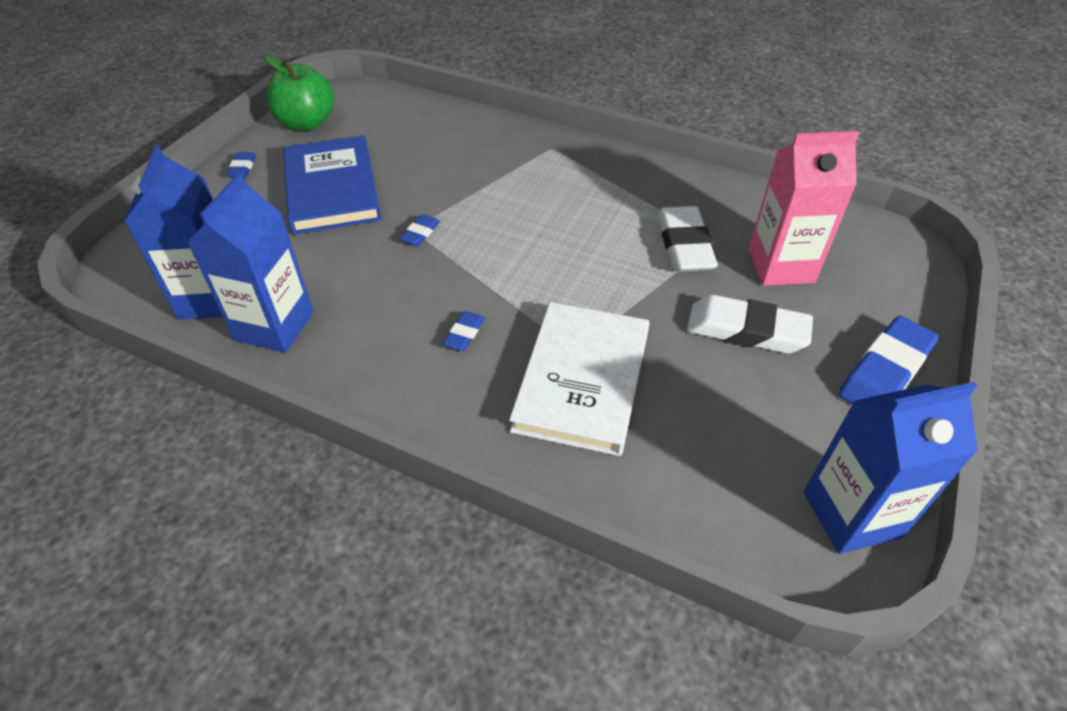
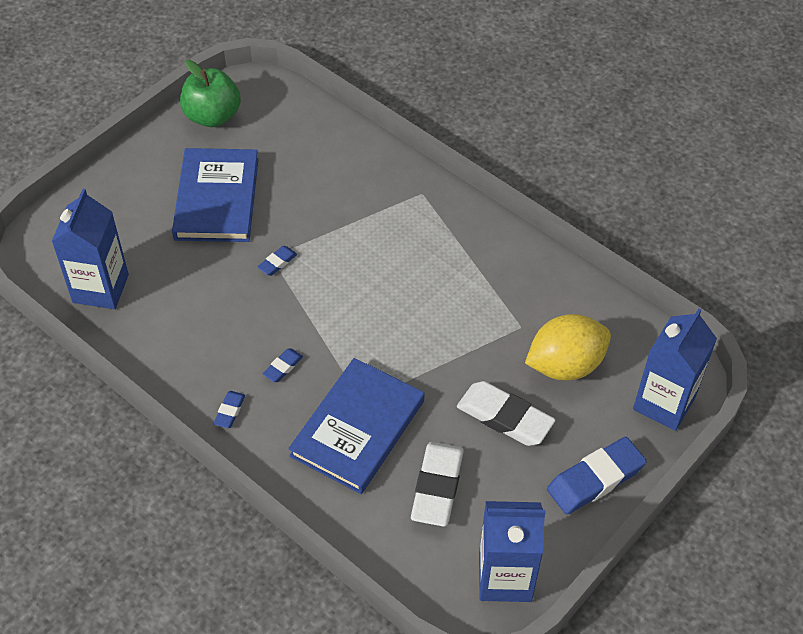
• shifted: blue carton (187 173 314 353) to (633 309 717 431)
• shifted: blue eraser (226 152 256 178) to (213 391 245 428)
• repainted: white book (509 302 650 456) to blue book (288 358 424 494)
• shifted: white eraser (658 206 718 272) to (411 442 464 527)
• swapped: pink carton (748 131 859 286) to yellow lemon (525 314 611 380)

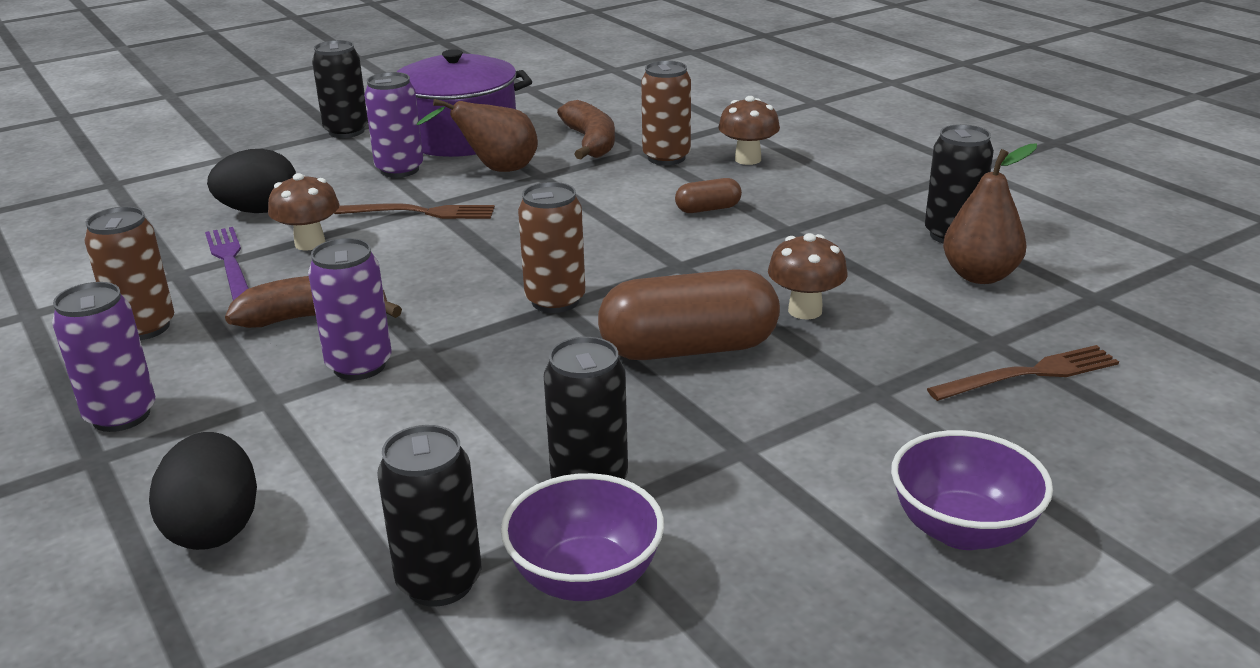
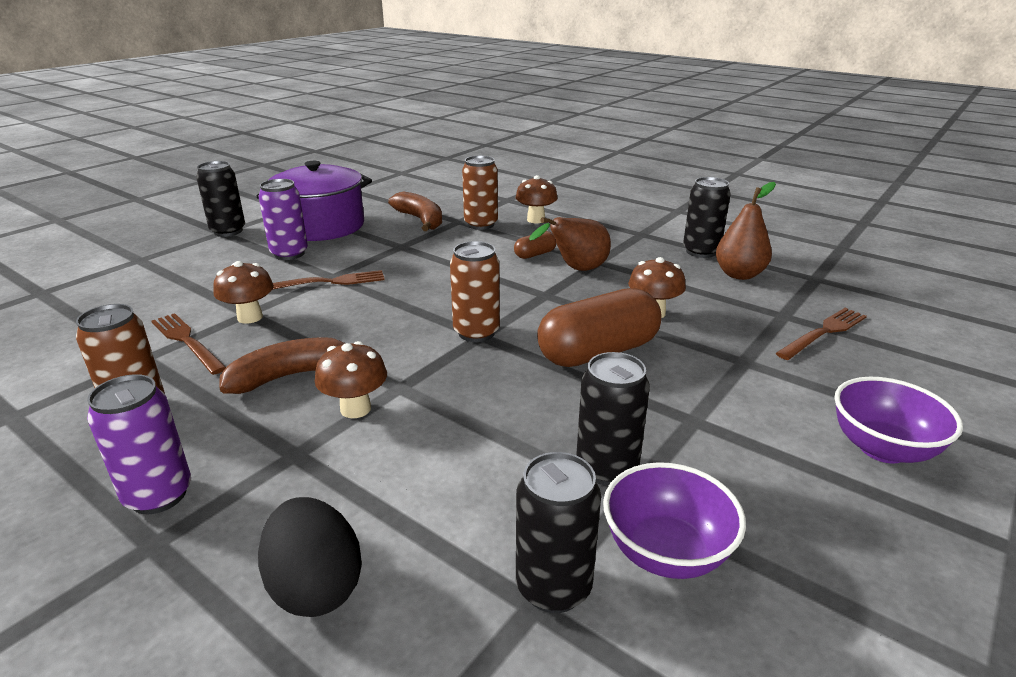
• repainted: purple fork (205 227 249 301) to brown fork (151 313 226 375)
• gone: black egg (207 149 296 213)
• swapped: purple can (308 238 392 380) to brown mushroom (315 341 387 418)
• shifted: brown pear (416 99 538 172) to (529 217 611 271)

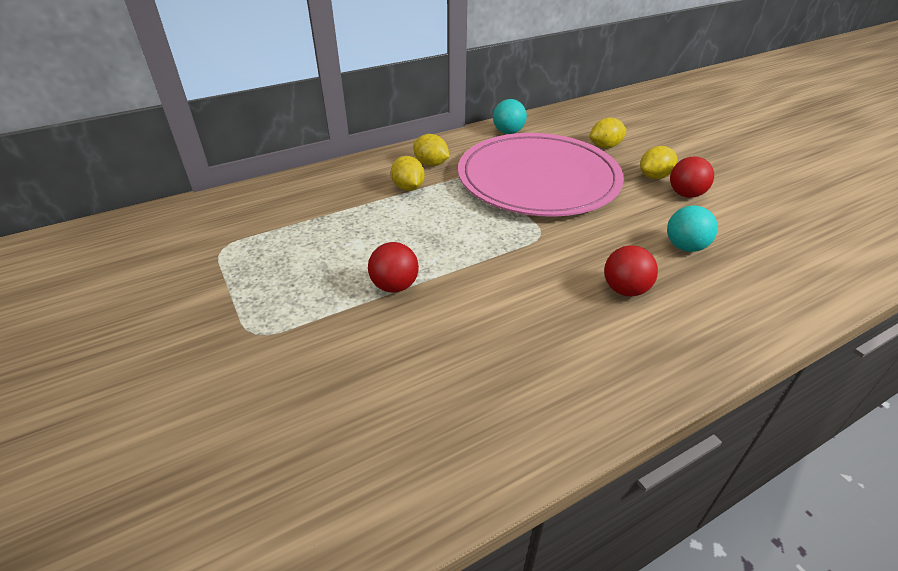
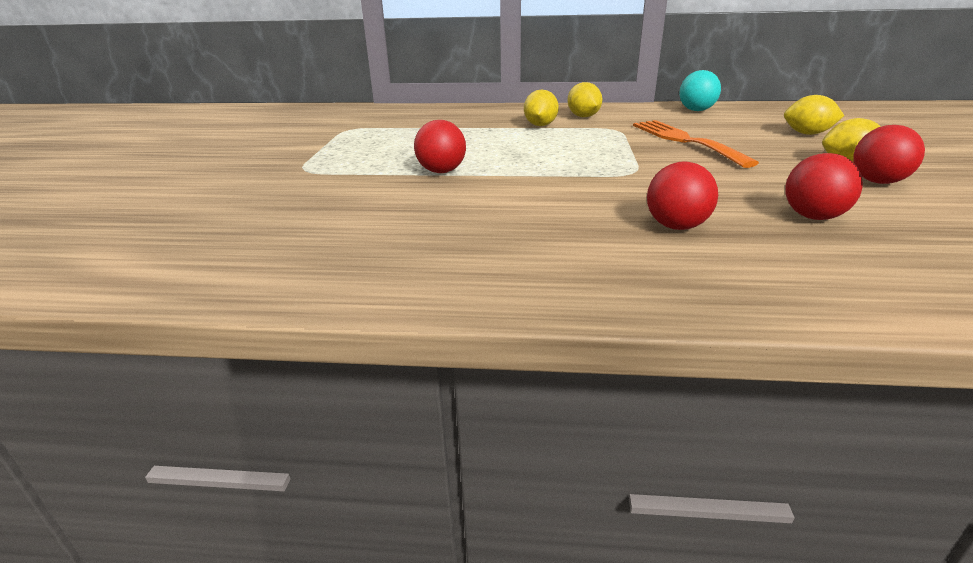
• swapped: pink plate (458 133 624 217) to orange fork (633 120 759 168)
• repainted: turquoise ball (667 205 718 252) to red ball (785 153 863 220)

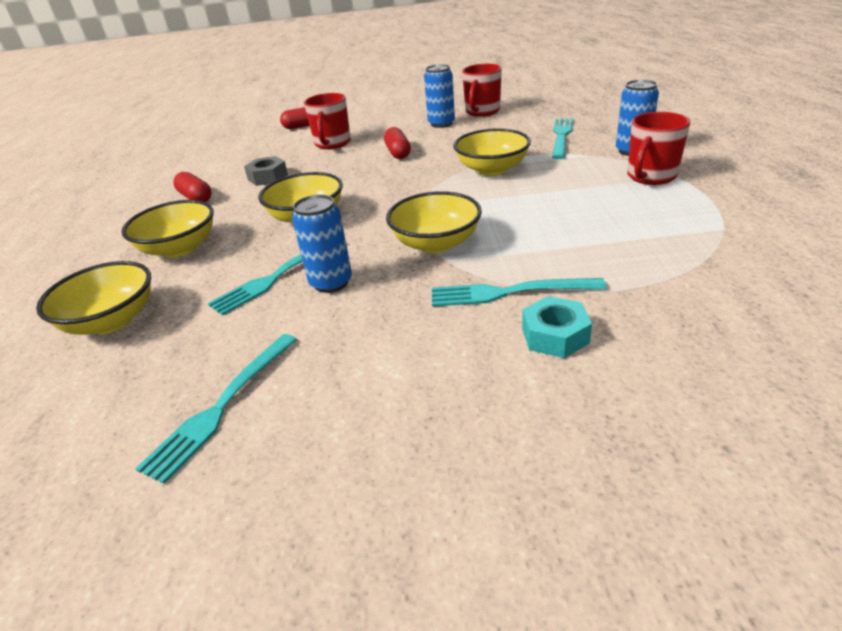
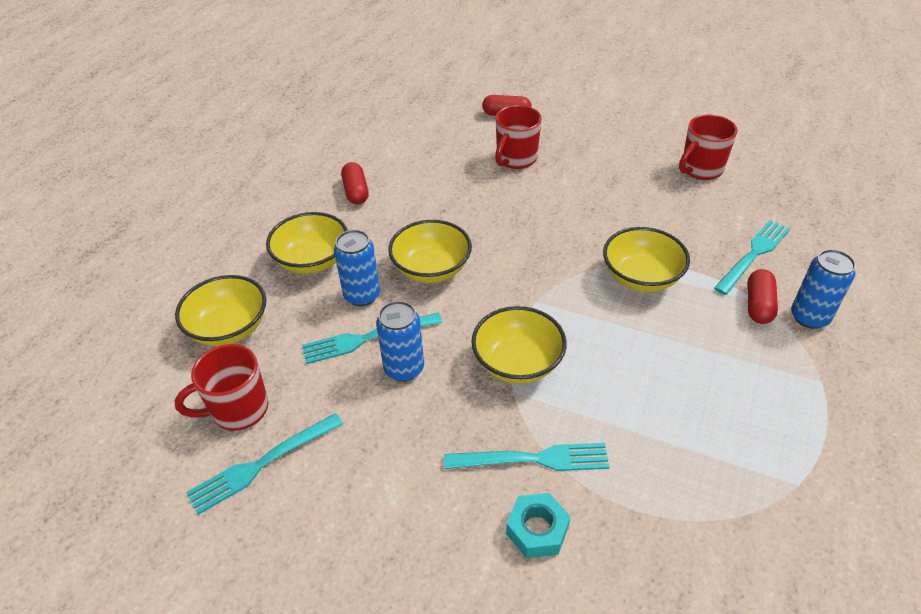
• gone: grey nut (244 156 288 186)
• shifted: red capsule (384 127 411 159) to (747 269 778 324)
• shifted: blue can (424 64 455 128) to (334 230 380 306)
• rotated: turquoise fork (432 278 606 307) = (444 443 610 471) 150 degrees clockwise
• shifted: red mug (627 112 690 185) to (174 344 269 431)

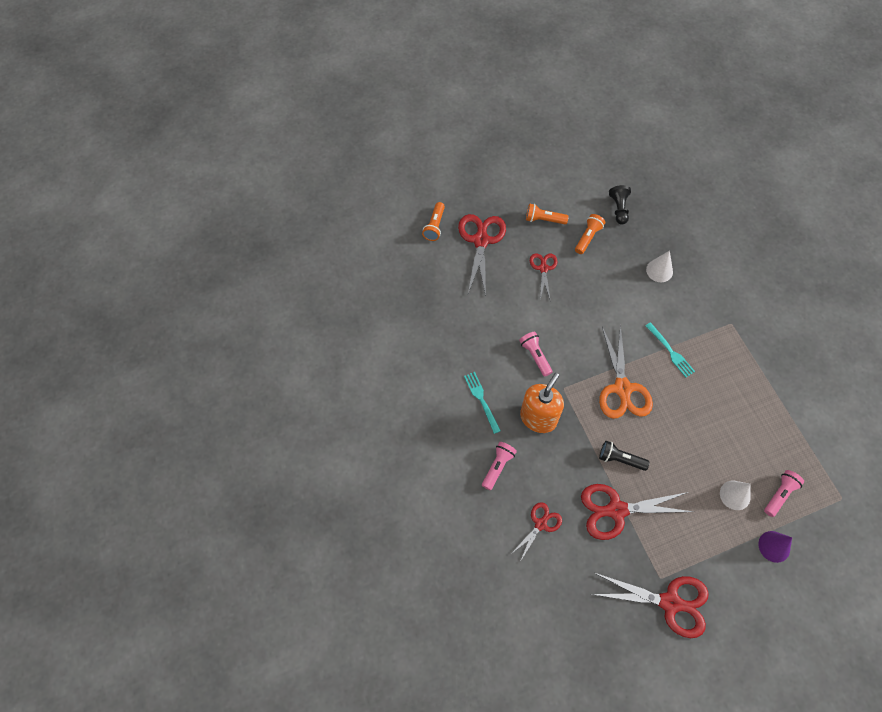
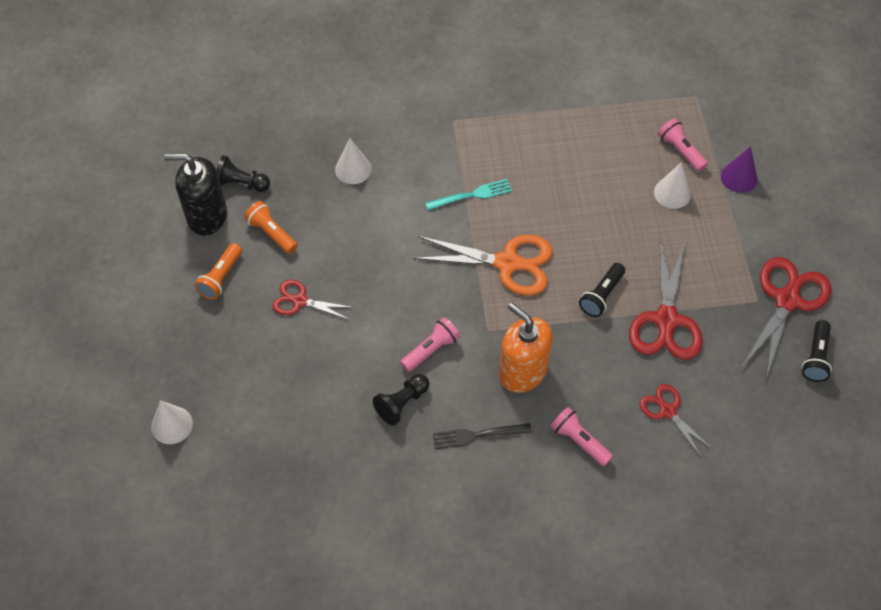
• swapped: orange flashlight (422 202 445 241) to white cone (151 400 193 444)
• gone: red scissors (458 214 506 296)
• repainted: turquoise fork (464 372 501 434) to black fork (433 423 532 449)
• rotated: pink flashlight (519 332 553 377) = (400 317 460 372) 150 degrees clockwise
• new: black soap dispenser (164 153 227 236)
• new: black pawn (373 374 429 426)
• new: black flashlight (802 320 832 382)

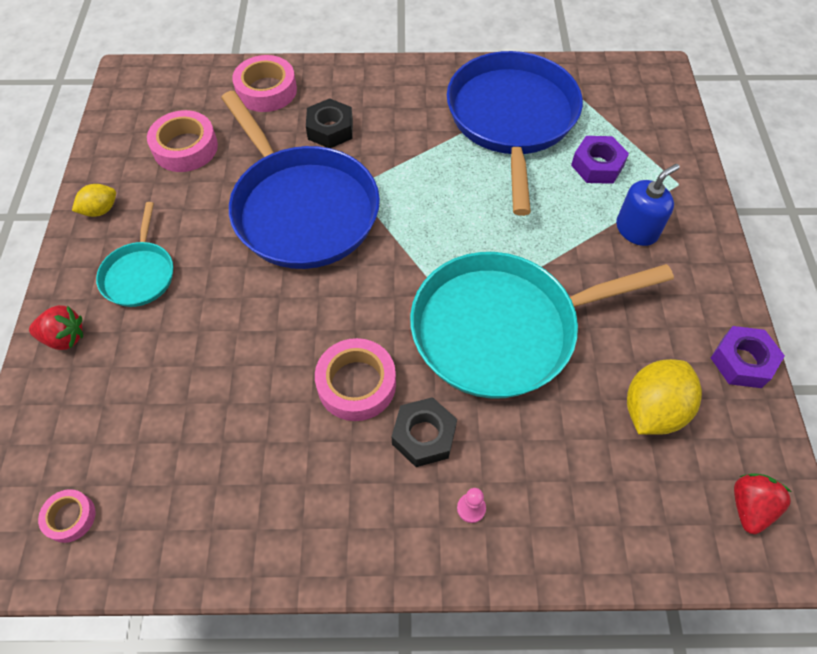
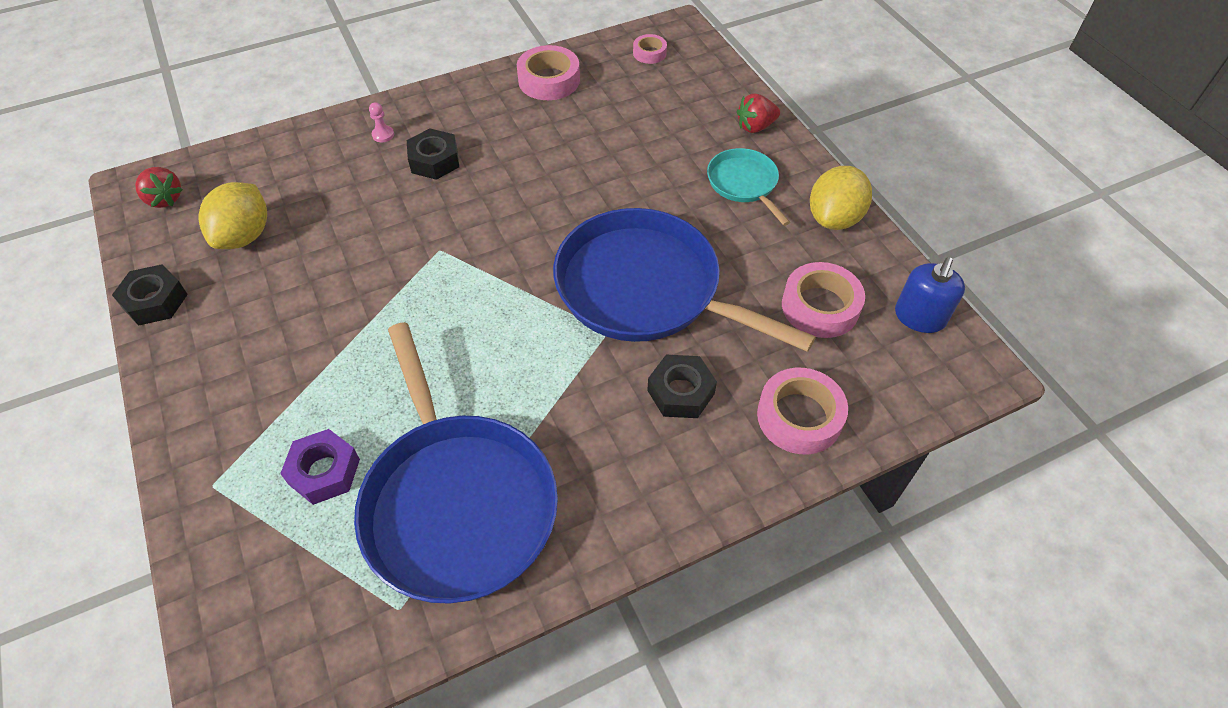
• scaled: yellow lemon (72 184 116 217) = (810 166 872 230) x1.77
• shifted: pink tape (315 338 396 421) to (517 45 580 100)
• gone: turquoise pan (410 252 674 398)
• shifted: blue soap dispenser (616 164 680 246) to (895 257 965 333)
• repainted: purple nut (711 326 785 388) to black nut (112 264 188 326)
• rotated: red strawberry (734 473 791 534) = (135 167 183 208) 45 degrees counterclockwise

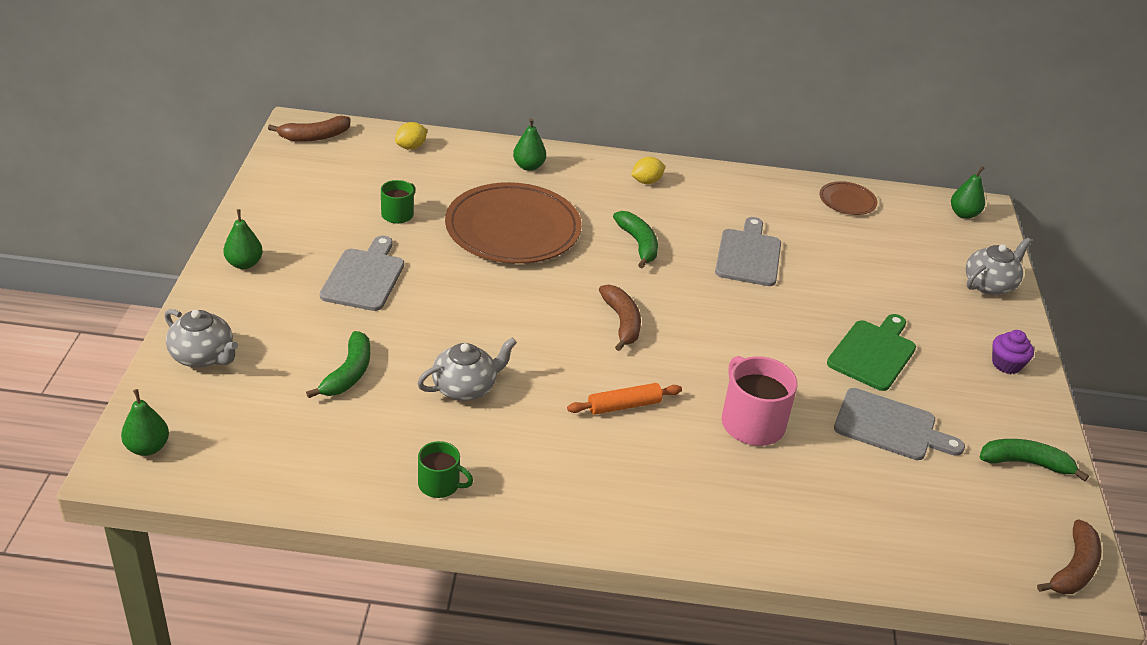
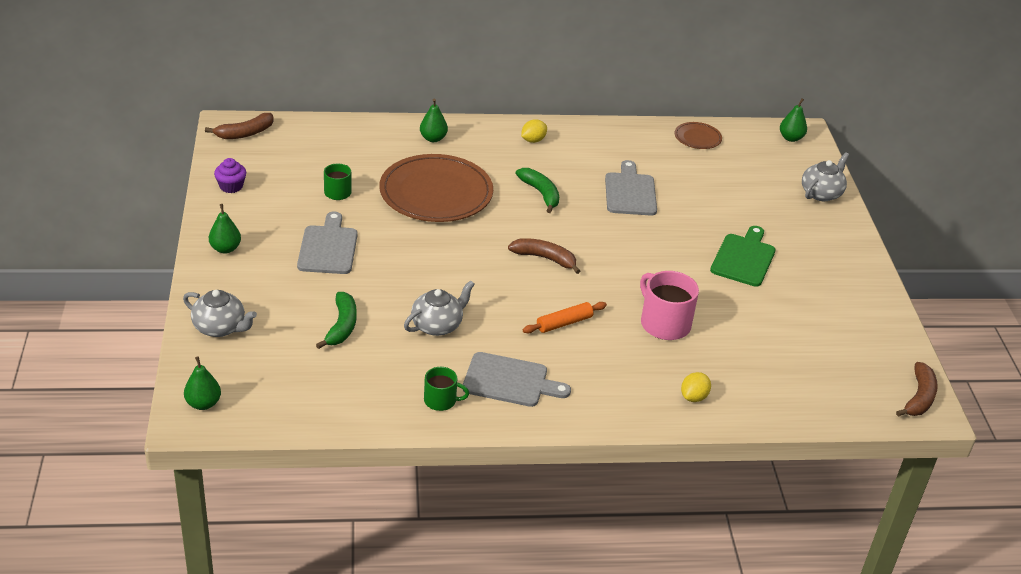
• shifted: yellow lemon (395 122 427 150) to (681 372 711 402)
• rotated: brown banana (599 284 641 351) = (508 238 580 274) 45 degrees counterclockwise
• shifted: grey cutting board (834 388 965 460) to (462 352 571 407)
• gone: green banana (980 439 1089 481)
• shifted: purple cupcake (992 330 1034 374) to (214 158 246 193)

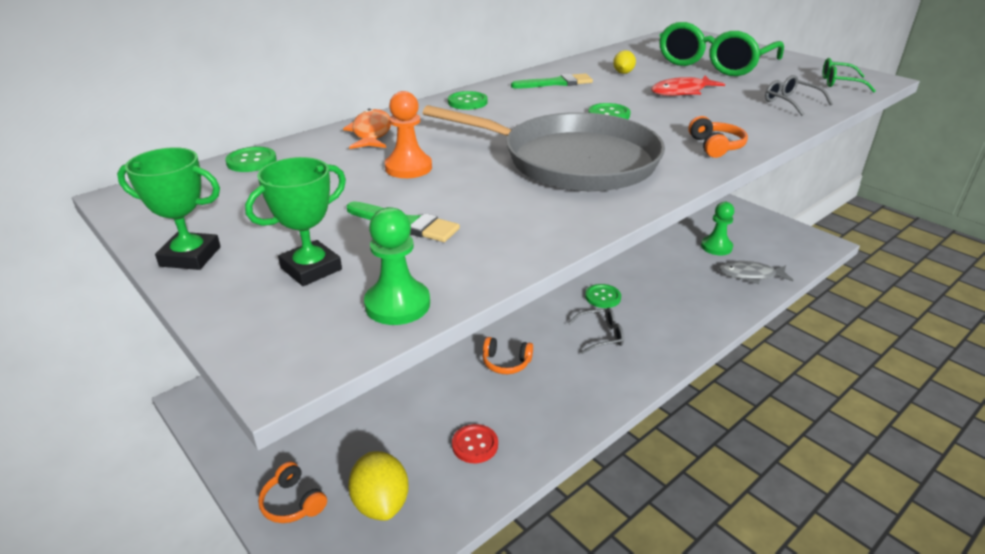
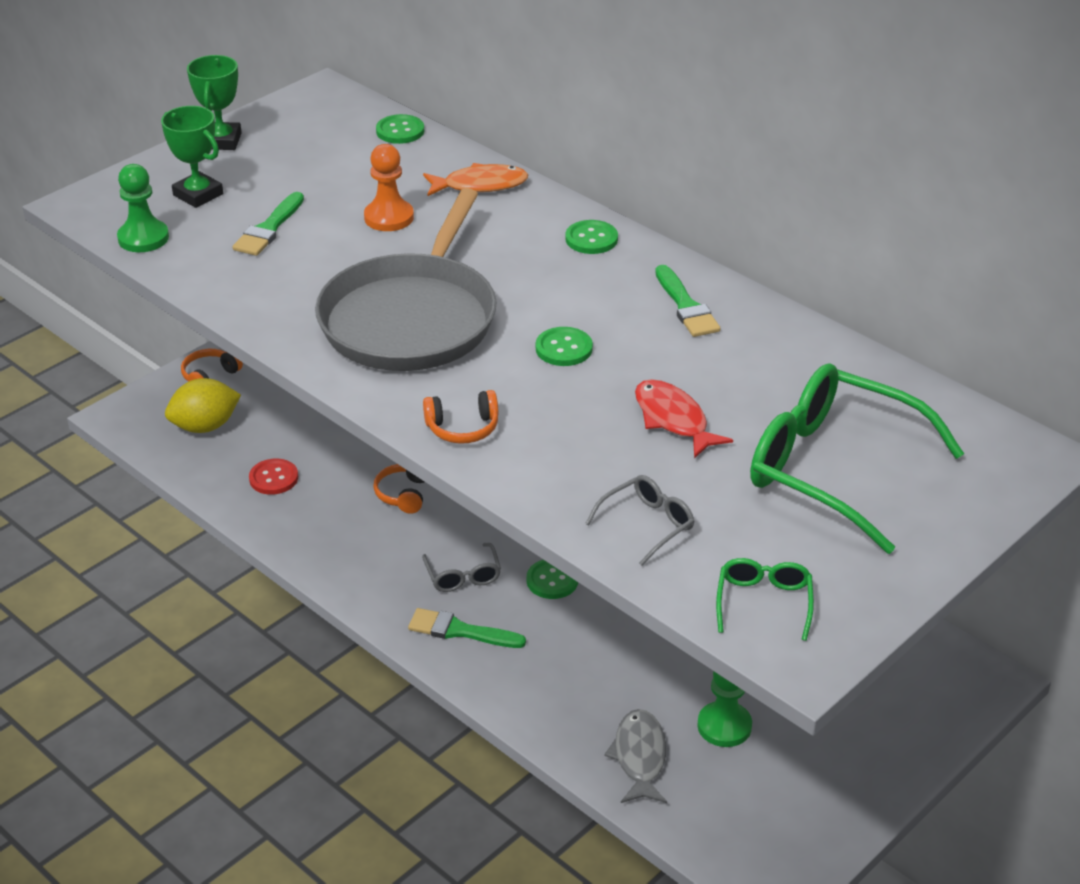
• gone: yellow lemon (613 50 636 74)
• new: green brush (408 608 526 648)

